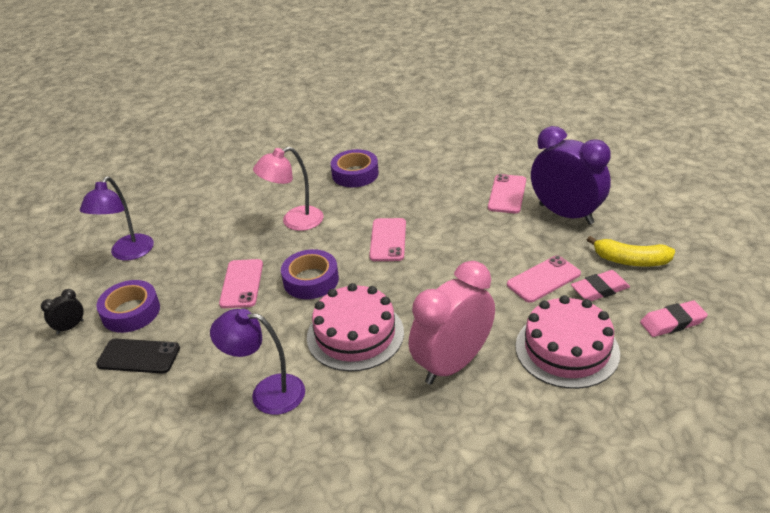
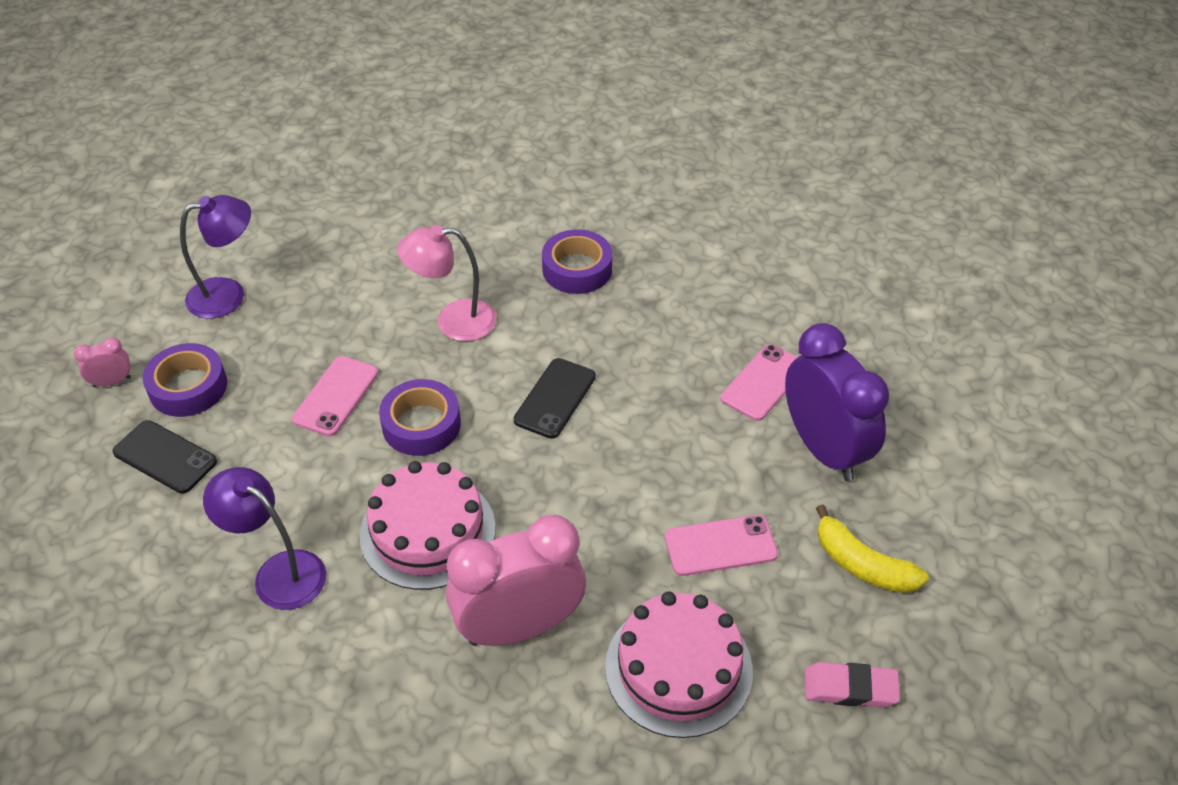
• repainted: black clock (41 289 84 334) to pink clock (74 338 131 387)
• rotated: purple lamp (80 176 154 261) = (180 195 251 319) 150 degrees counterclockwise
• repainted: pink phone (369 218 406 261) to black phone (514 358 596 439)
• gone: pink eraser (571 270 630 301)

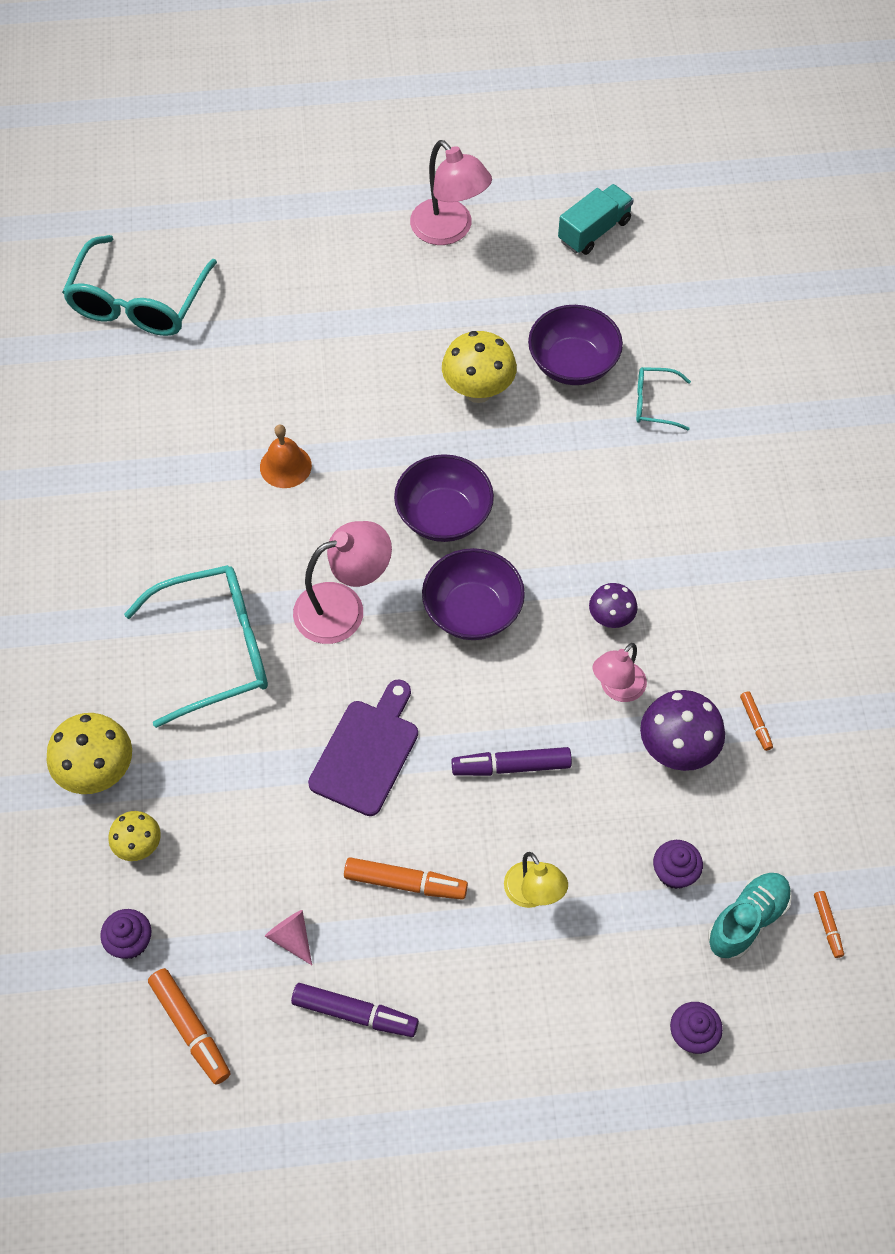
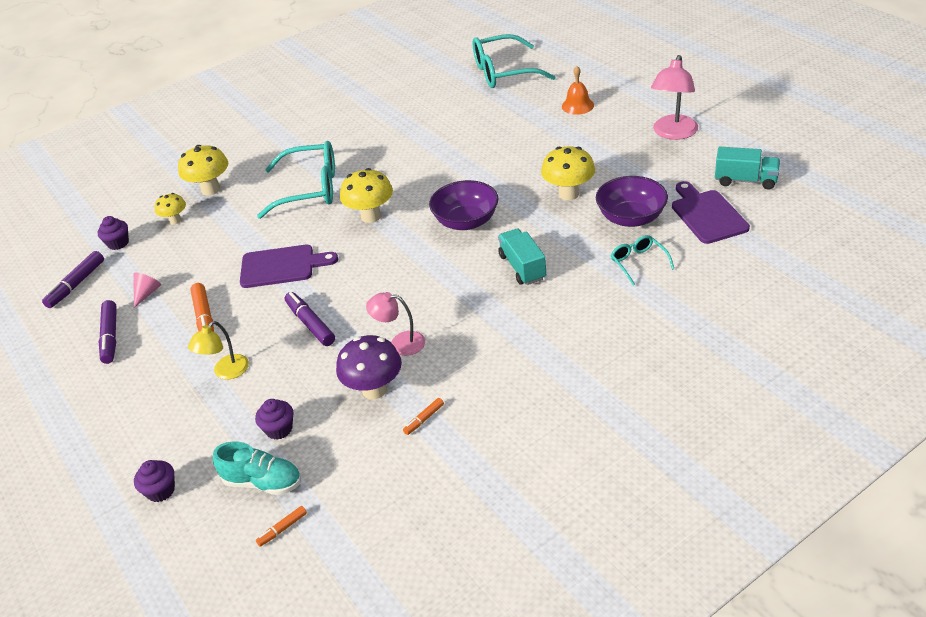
• rotated: turquoise glasses (124 565 268 728) = (257 141 335 219) 45 degrees counterclockwise
• repainted: orange marker (148 968 230 1085) to purple marker (42 251 104 308)
• shifted: orange bell (260 424 312 488) to (562 66 594 115)
• swapped: pink lamp (293 521 392 644) to yellow mushroom (340 168 393 223)
• gone: purple bowl (422 548 525 640)
• gone: purple mushroom (589 583 638 628)
• new: turquoise truck (498 229 546 285)
• new: purple cutting board (672 181 750 244)

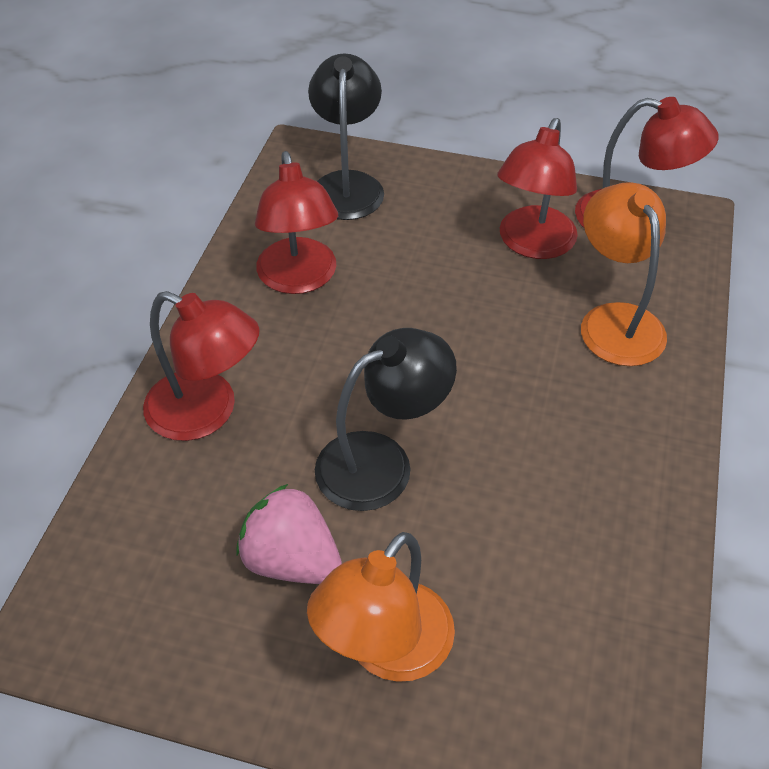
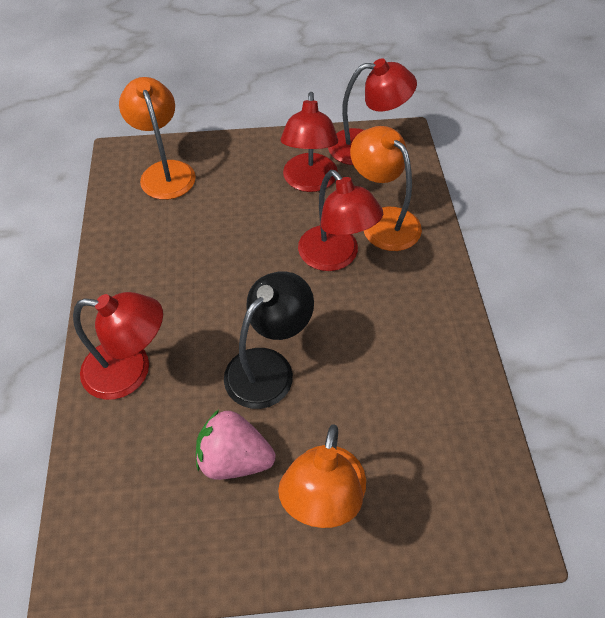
• shifted: red lamp (255 151 338 294) to (298 170 383 271)
• repainted: black lamp (308 53 384 220) to orange lamp (119 77 196 200)

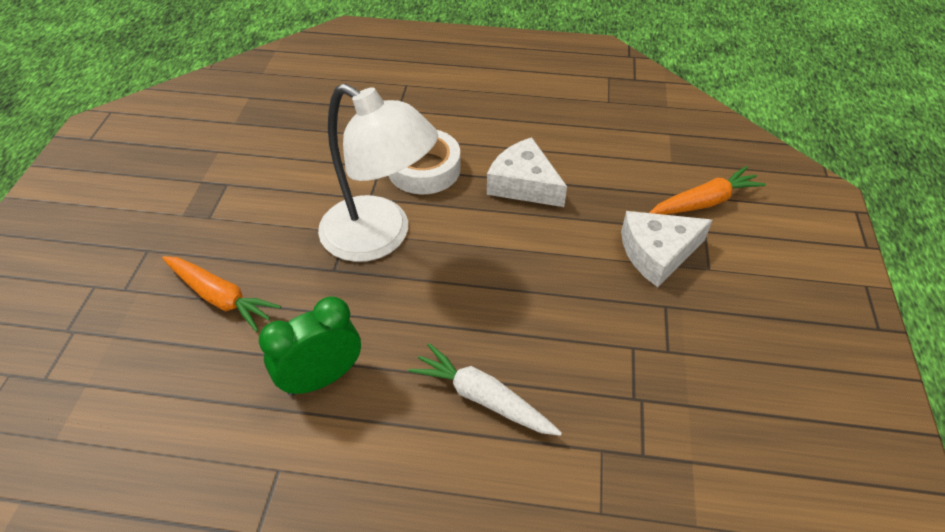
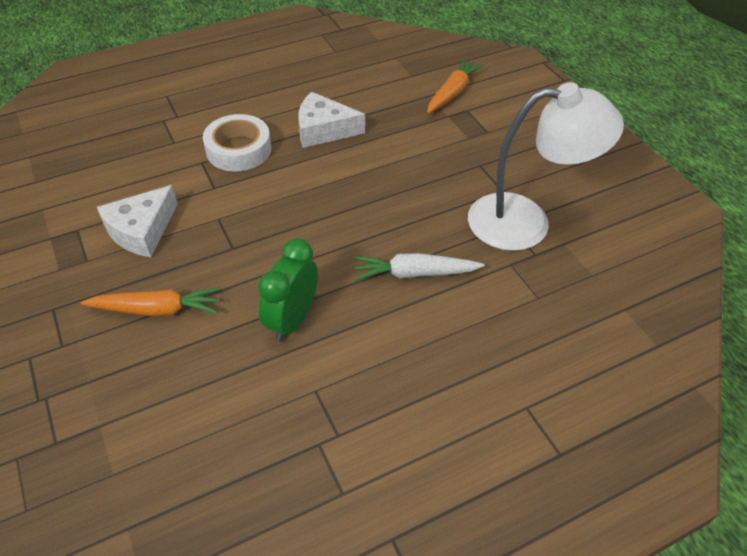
• shifted: white lamp (318 84 438 262) to (468 82 624 251)
• shifted: white cheese (621 211 713 287) to (97 185 178 257)

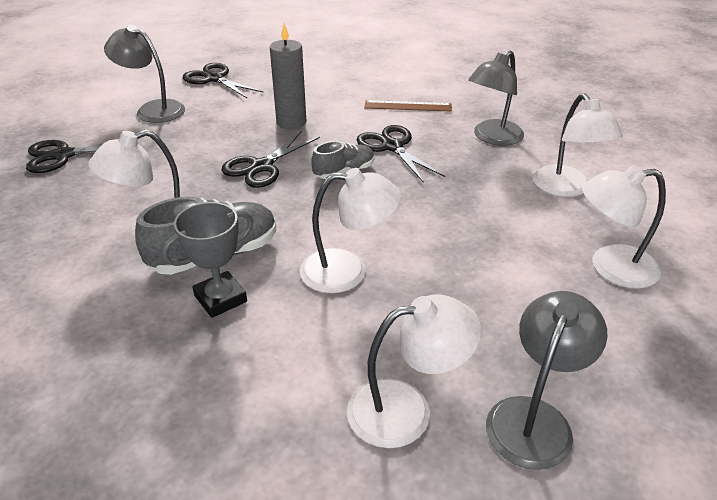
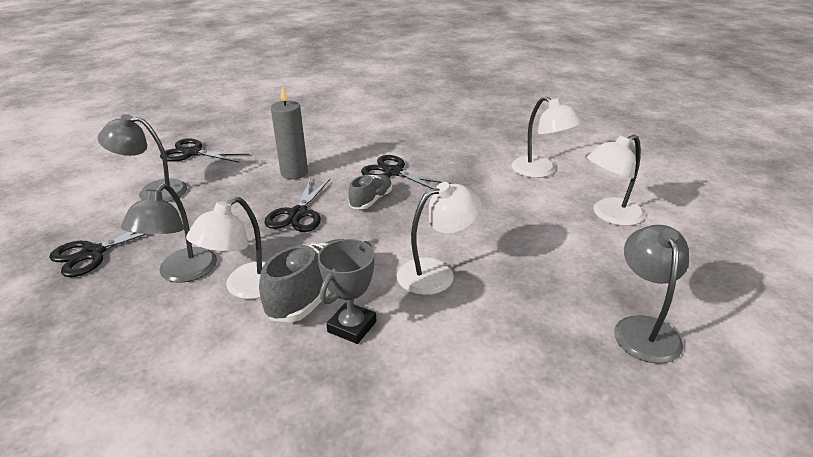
• gone: white lamp (347 294 482 448)
• gone: brown ruler (364 100 452 112)
• shifted: grey lamp (468 50 524 146) to (121 183 217 283)

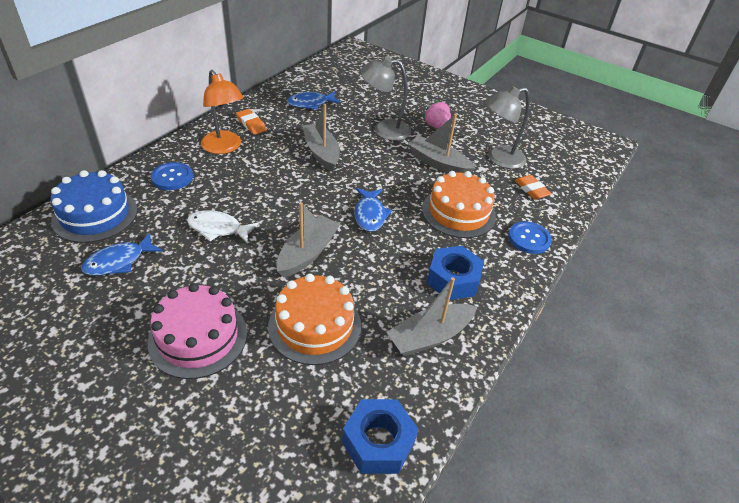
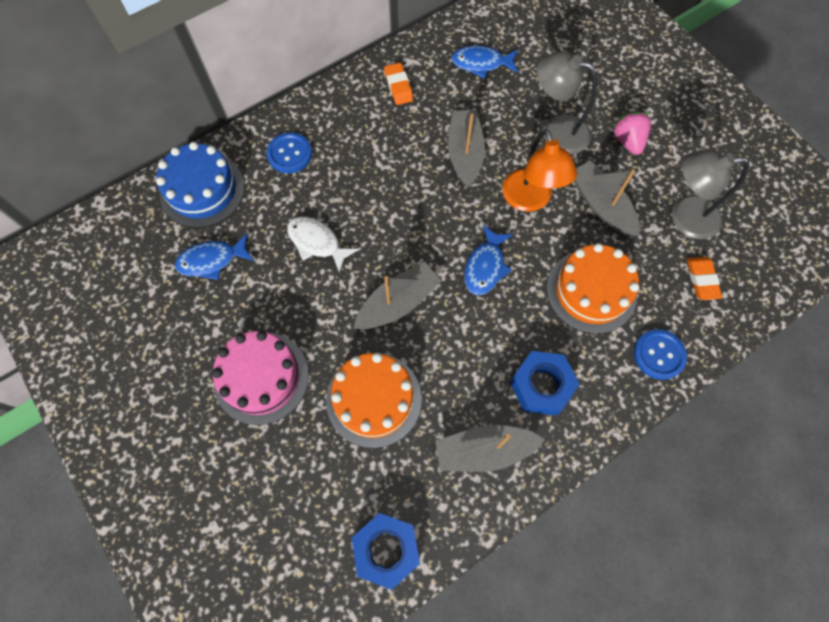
• shifted: orange lamp (201 70 244 154) to (502 129 577 212)

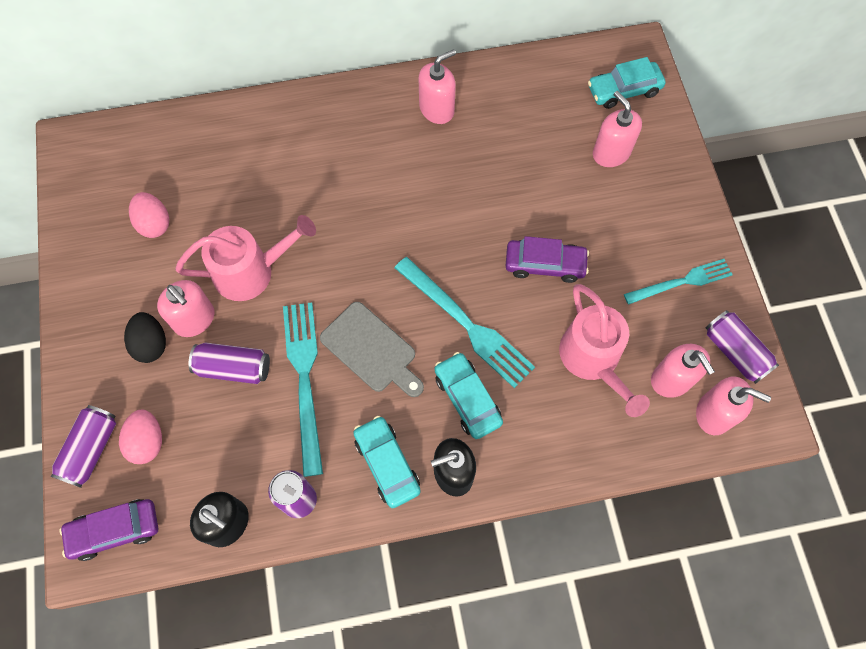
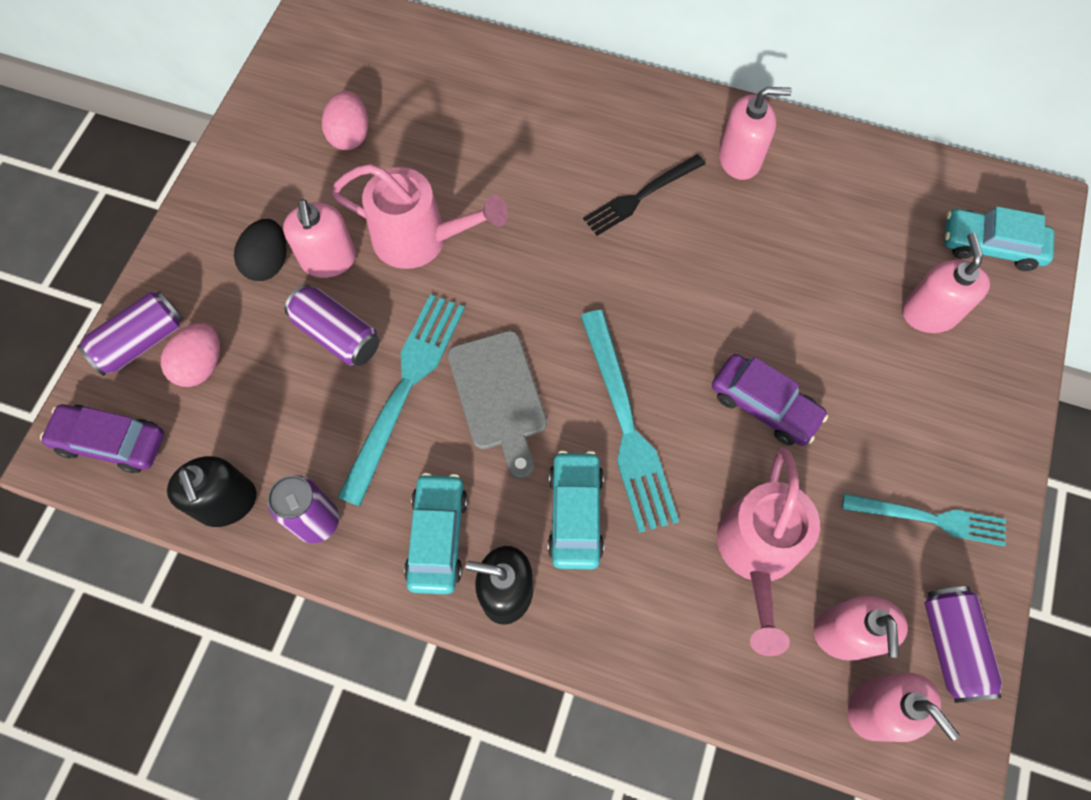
• new: black fork (583 154 705 236)

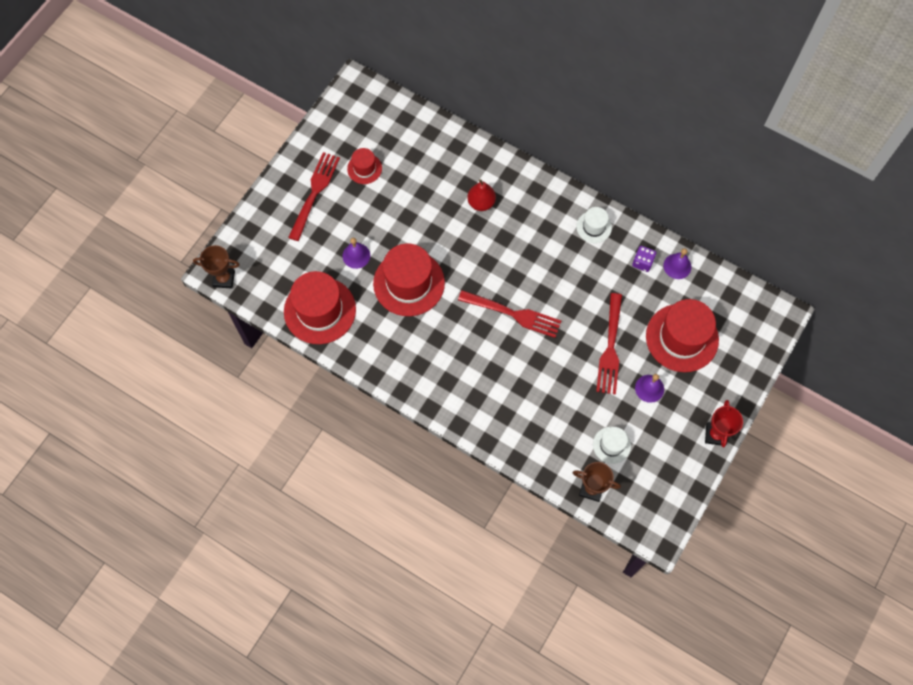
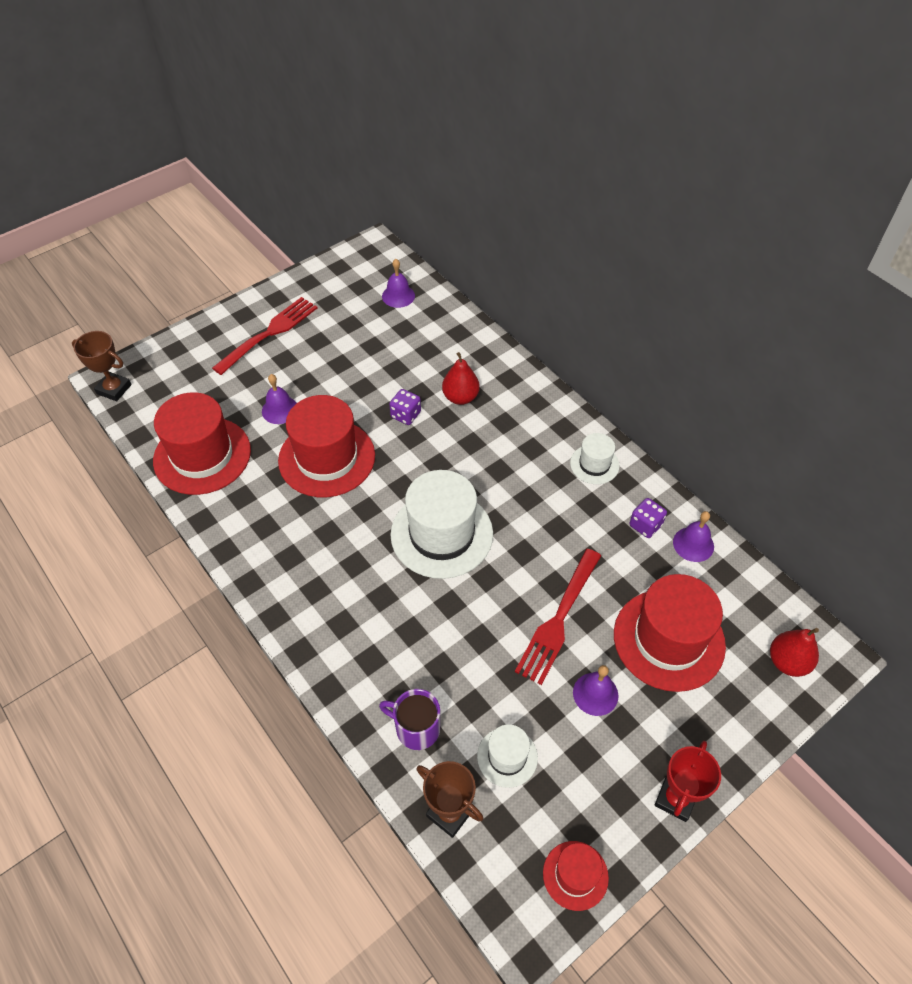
• shifted: red hat (347 148 382 184) to (543 841 609 911)
• swapped: red fork (458 290 561 338) to white hat (391 470 493 579)
• new: purple mug (379 689 440 750)
• new: purple bell (382 259 415 308)
• new: purple dice (389 389 421 425)
• new: red pear (770 628 819 677)

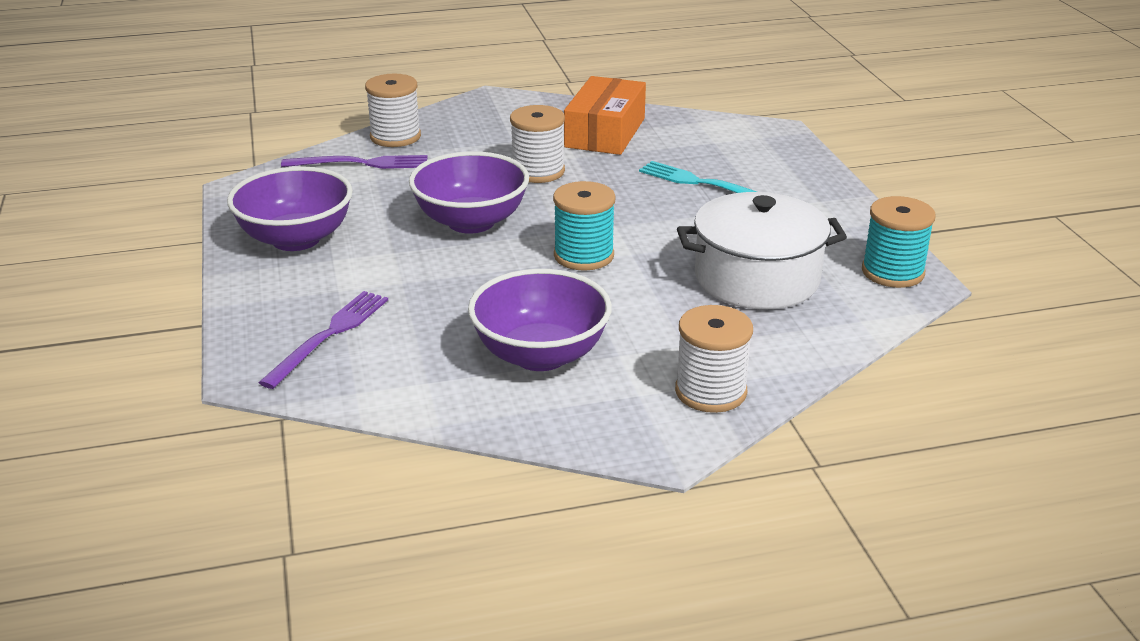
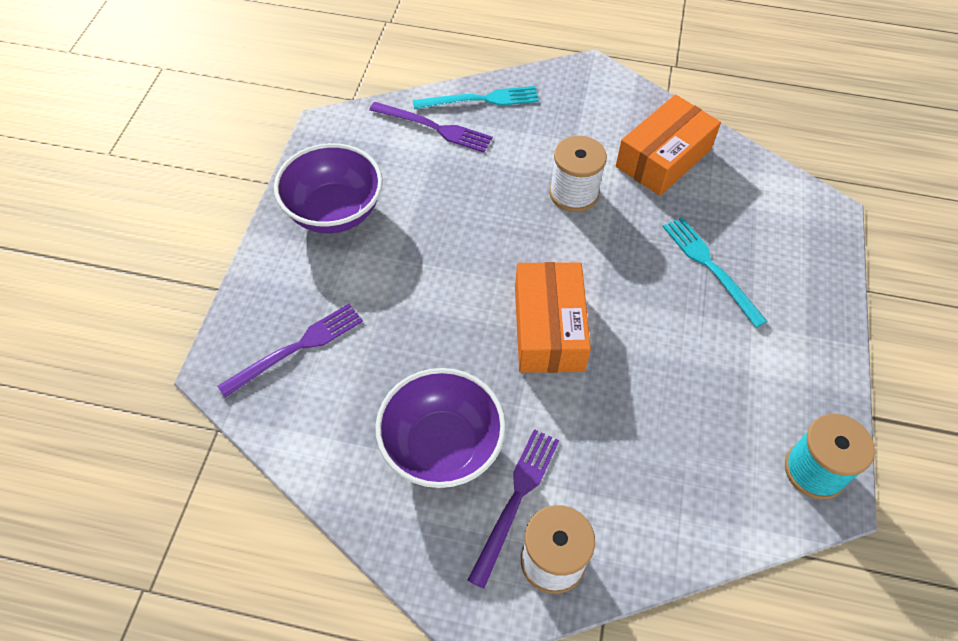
• swapped: white spool (365 74 421 147) to turquoise fork (413 86 539 110)
• gone: purple bowl (409 151 529 234)
• swapped: turquoise spool (553 181 616 271) to orange box (515 262 591 373)
• gone: white pot (677 192 847 309)
• new: purple fork (468 429 559 588)

